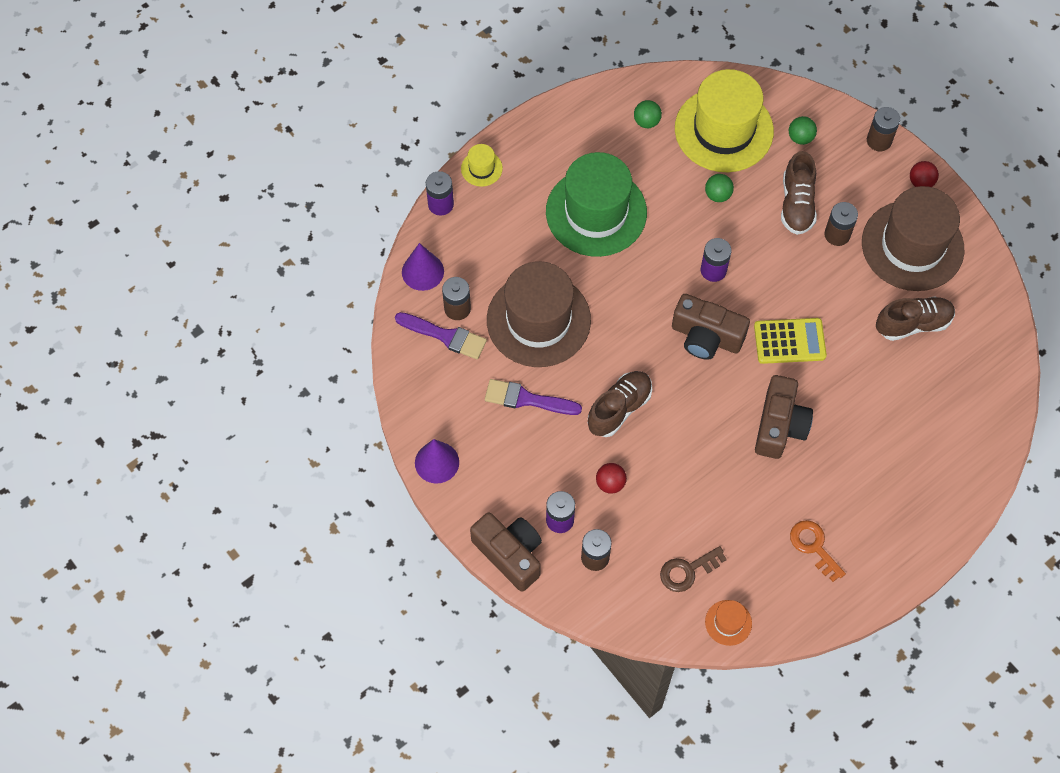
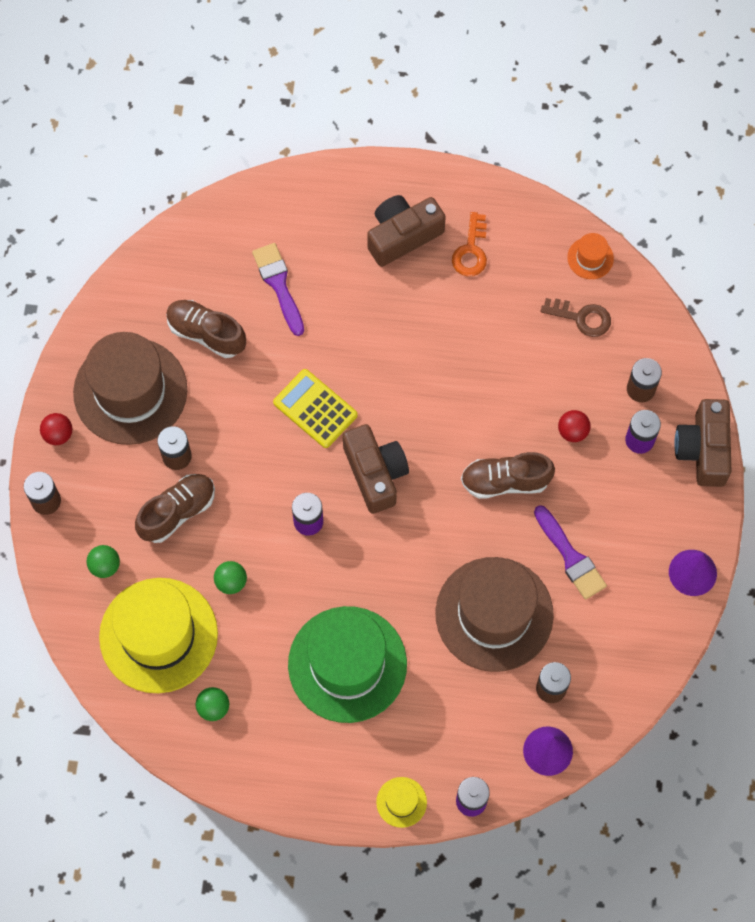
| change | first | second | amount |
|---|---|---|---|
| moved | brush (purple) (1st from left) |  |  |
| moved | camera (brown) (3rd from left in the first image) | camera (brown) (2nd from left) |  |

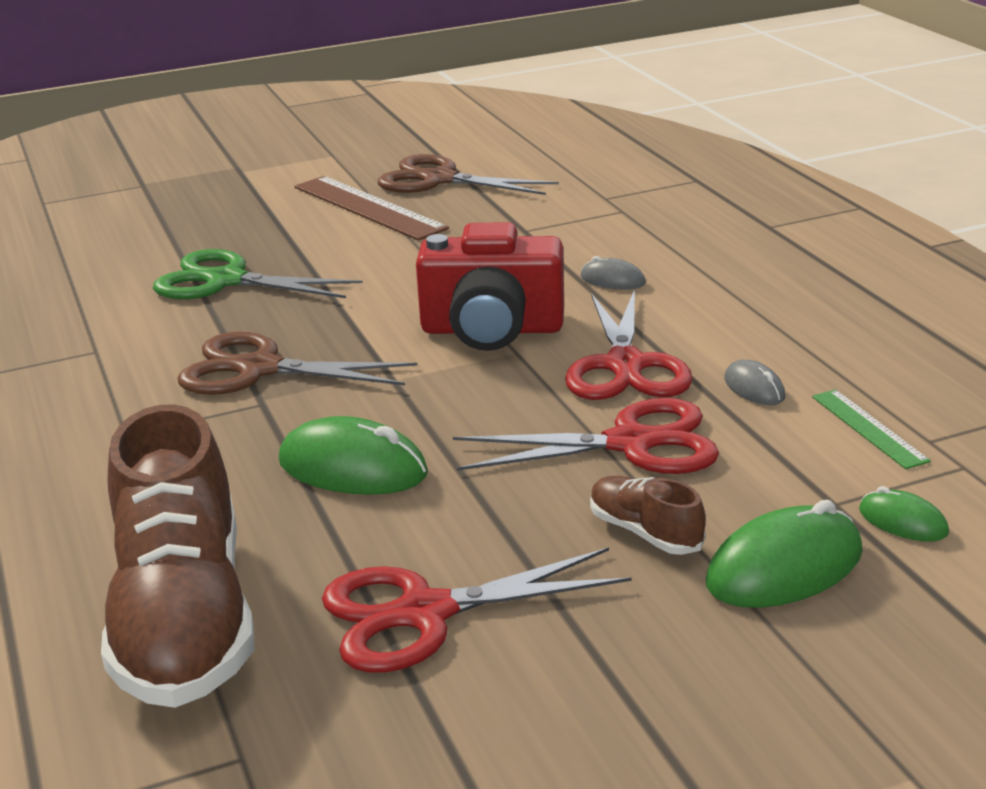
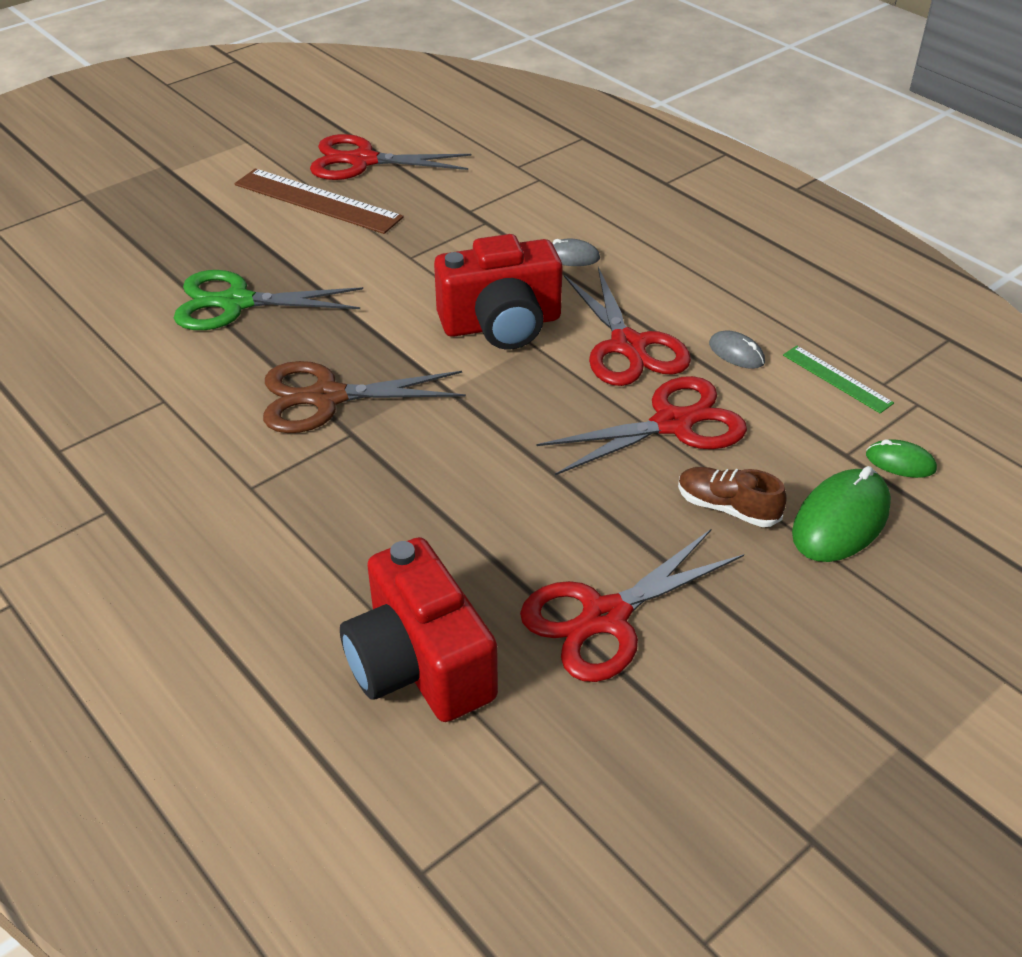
| change | first | second | amount |
|---|---|---|---|
| recoloured | scissors (brown) (2nd from left) | scissors (red) (1st from left) |  |
| replaced | shoe (brown) (1st from left) | camera (red) (1st from left) |  |
| removed | mouse (green) (1st from left) |  |  |

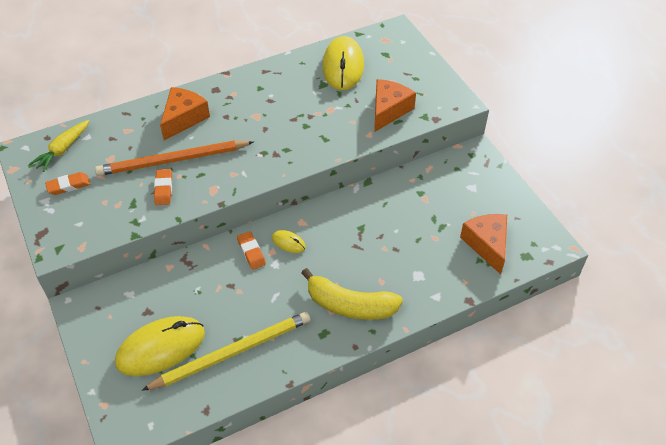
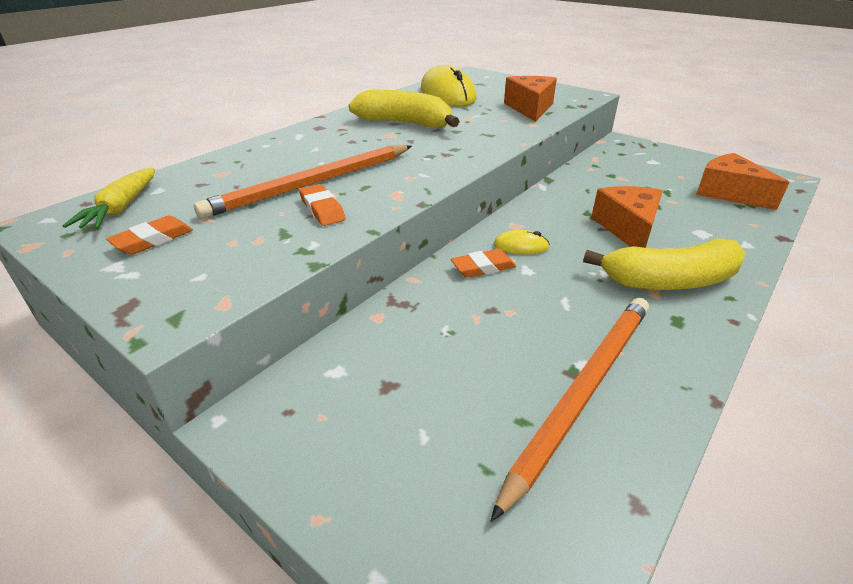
| change | first | second | amount |
|---|---|---|---|
| added |  | banana (yellow) (1st from left) |  |
| turned | eraser (orange) (3rd from left) |  | 60 degrees counterclockwise |
| recoloured | pencil (yellow) | pencil (orange) (2nd from left) |  |
| moved | cheese (orange) (1st from left in the first image) | cheese (orange) (2nd from left) |  |
| removed | mouse (yellow) (1st from left) |  |  |

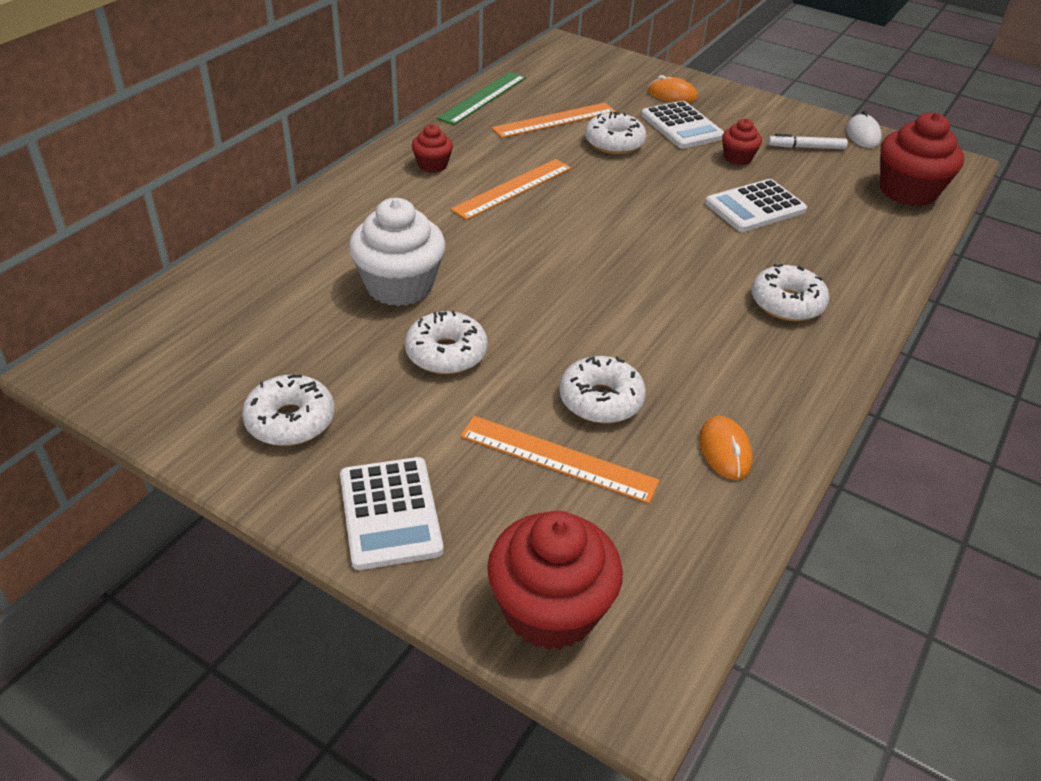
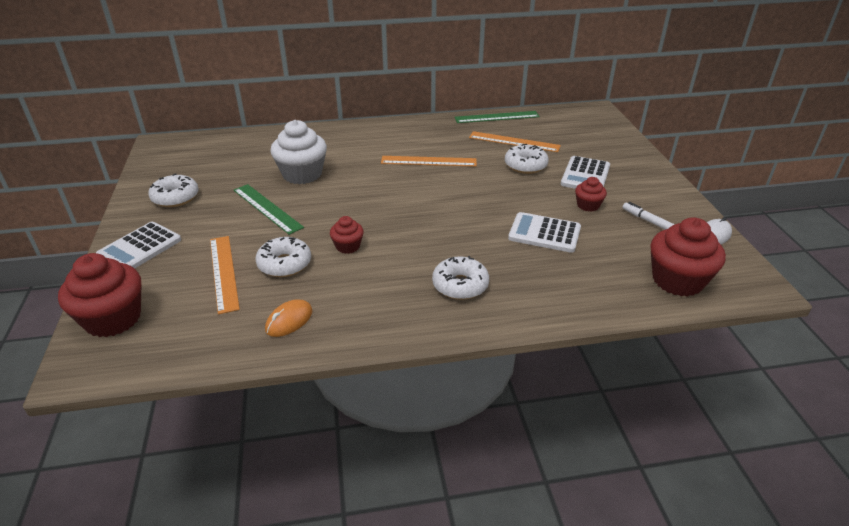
| change | first | second | amount |
|---|---|---|---|
| replaced | donut (white) (2nd from left) | ruler (green) (1st from left) |  |
| moved | cupcake (red) (1st from left in the first image) | cupcake (red) (2nd from left) |  |
| removed | mouse (orange) (1st from left) |  |  |

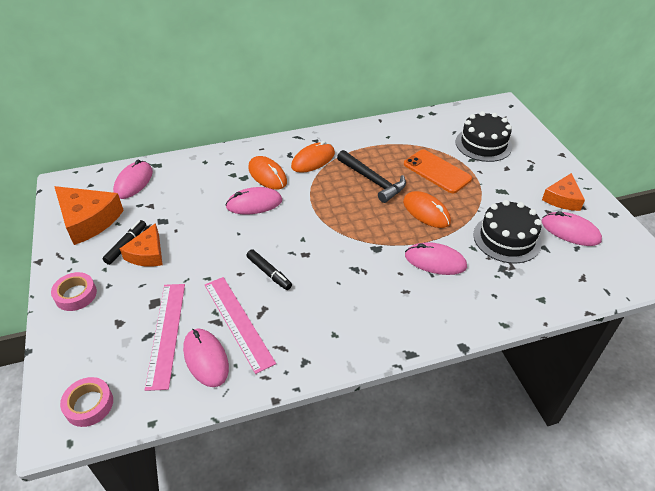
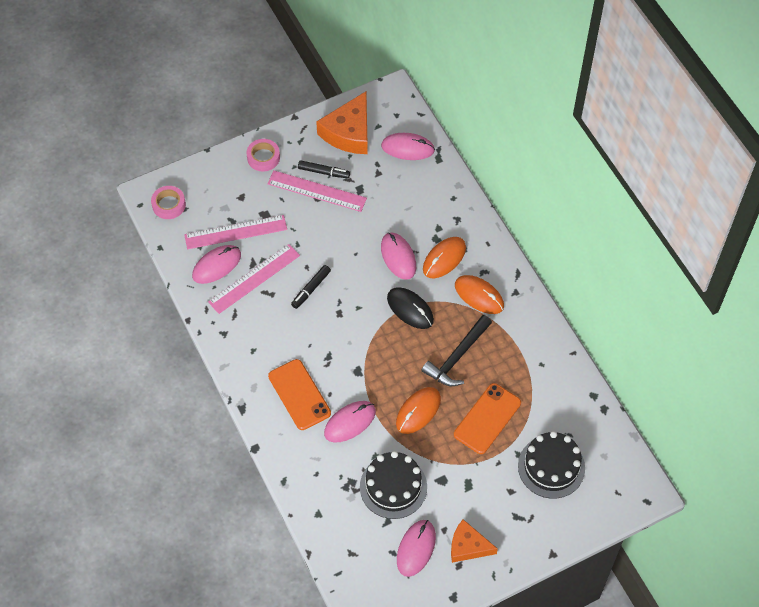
| change | first | second | amount |
|---|---|---|---|
| replaced | cheese (orange) (2nd from left) | ruler (pink) (3rd from left) |  |
| added |  | phone (orange) (1st from left) |  |
| turned | mouse (pink) (4th from left in the first image) | mouse (pink) (2nd from left) | 45 degrees clockwise |
| added |  | mouse (black) |  |

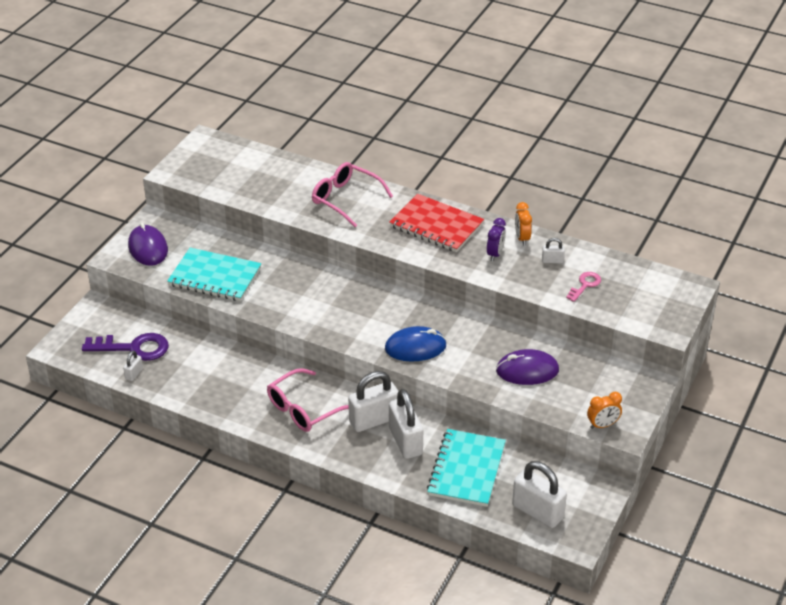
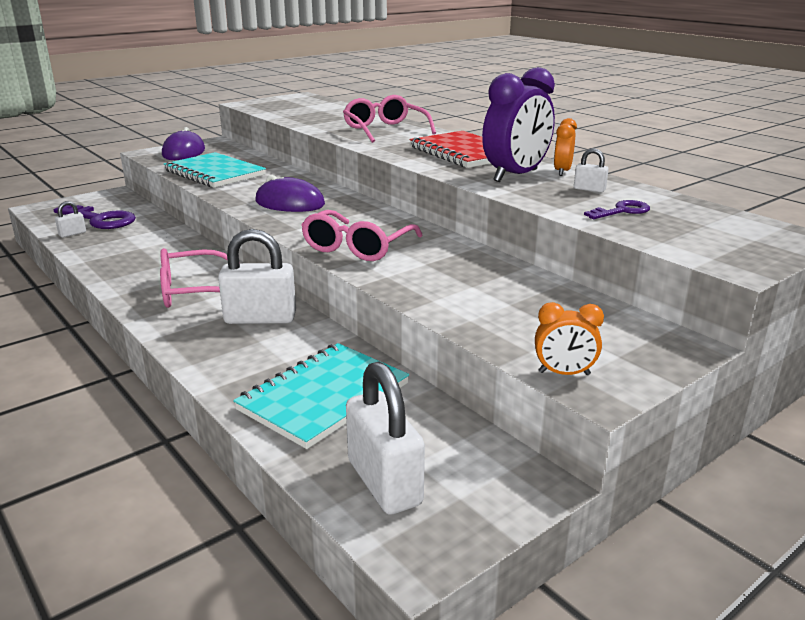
| change | first | second | amount |
|---|---|---|---|
| moved | mouse (purple) (2nd from left) |  |  |
| replaced | mouse (blue) | glasses (pink) (2nd from left) |  |
| resized | clock (purple) |  | x1.98 |
| recoloured | key (pink) | key (purple) (2nd from left) |  |
| removed | padlock (white) (3rd from left) |  |  |

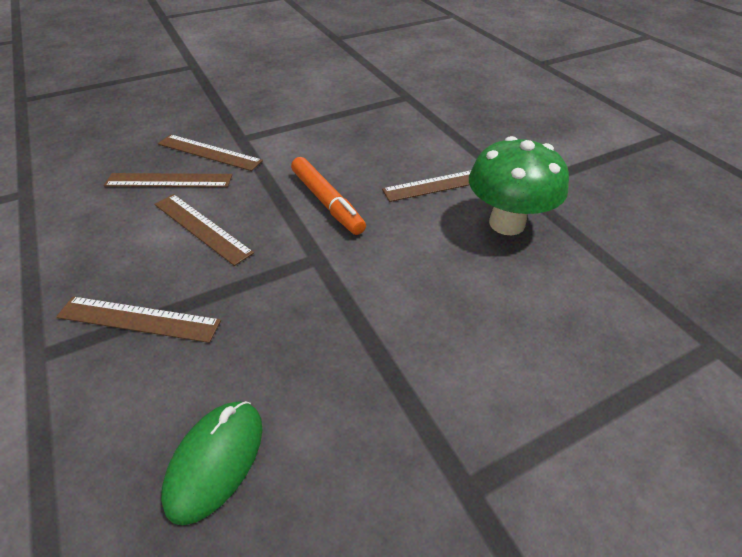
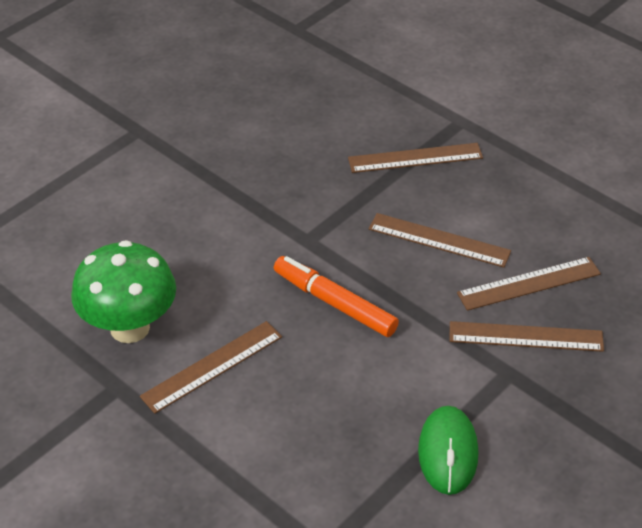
| change | first | second | amount |
|---|---|---|---|
| moved | mouse (green) |  |  |

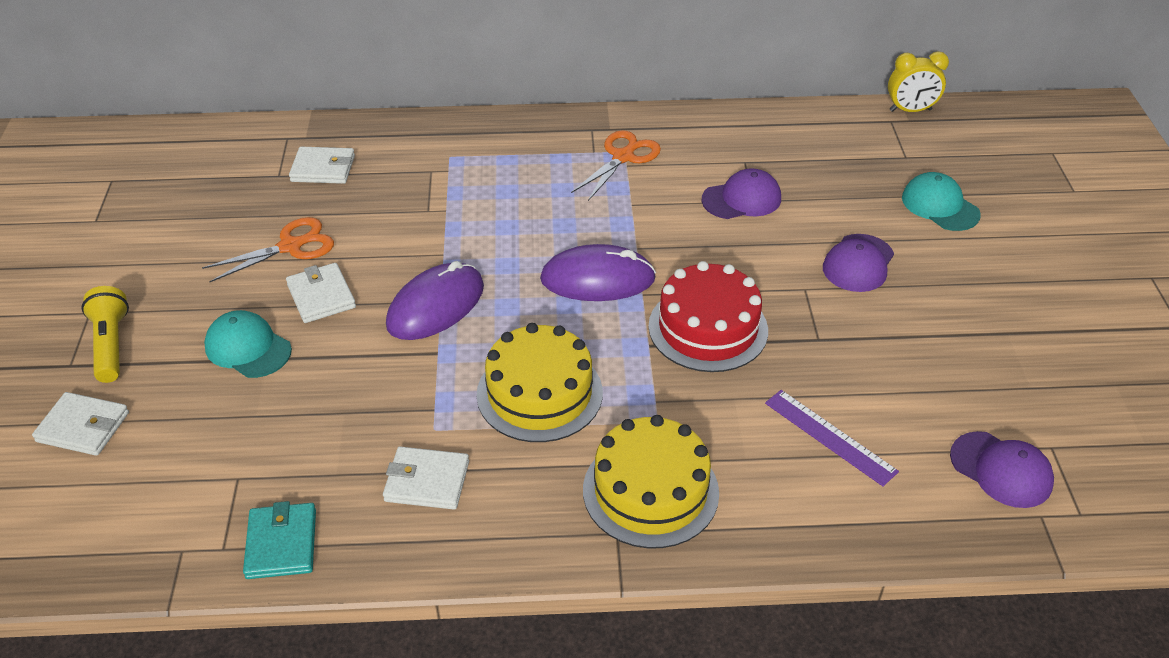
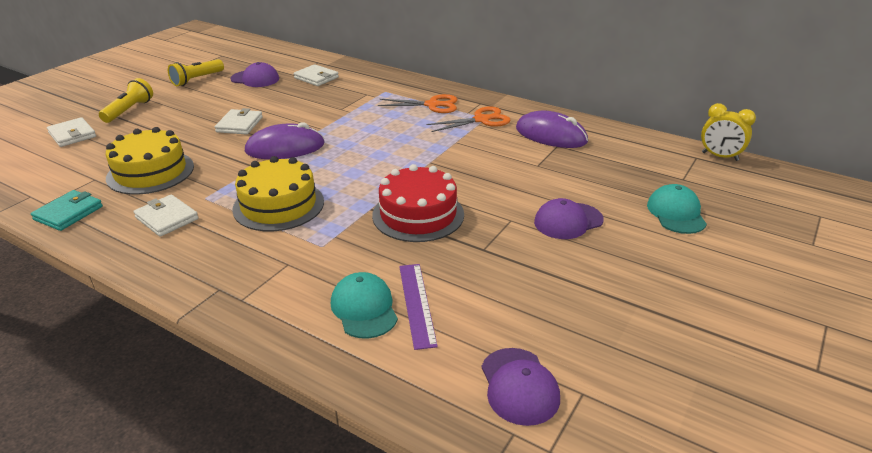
| change | first | second | amount |
|---|---|---|---|
| moved | cake (yellow) (2nd from left in the first image) | cake (yellow) (1st from left) |  |
| added |  | flashlight (yellow) (2nd from left) |  |
| moved | cap (purple) (1st from left) |  |  |
| moved | cap (turquoise) (1st from left) |  |  |
| moved | scissors (orange) (1st from left) |  |  |
| moved | mouse (purple) (2nd from left) |  |  |

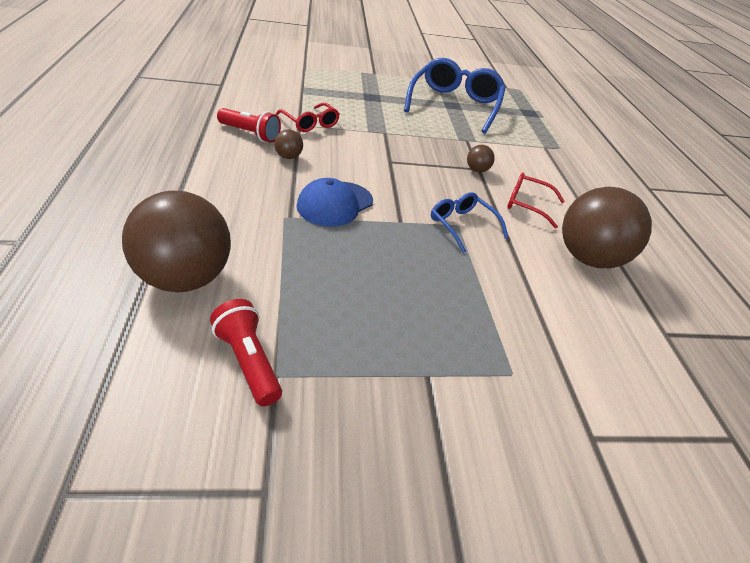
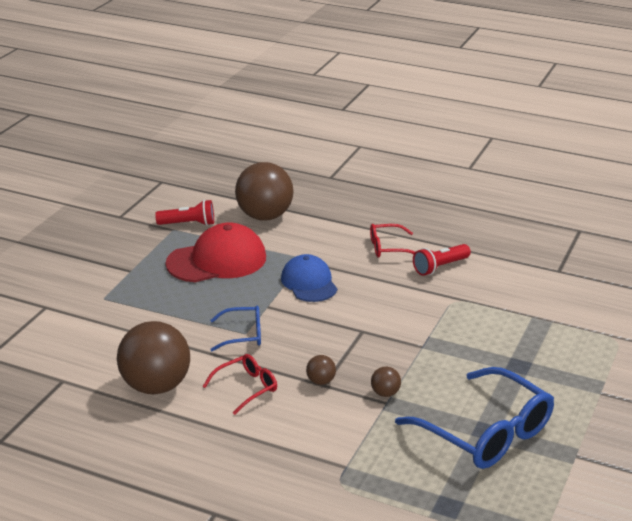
| change | first | second | amount |
|---|---|---|---|
| added |  | cap (red) |  |
| moved | glasses (red) (1st from left in the first image) | glasses (red) (2nd from left) |  |
| moved | ball (brown) (2nd from left in the first image) | ball (brown) (4th from left) |  |

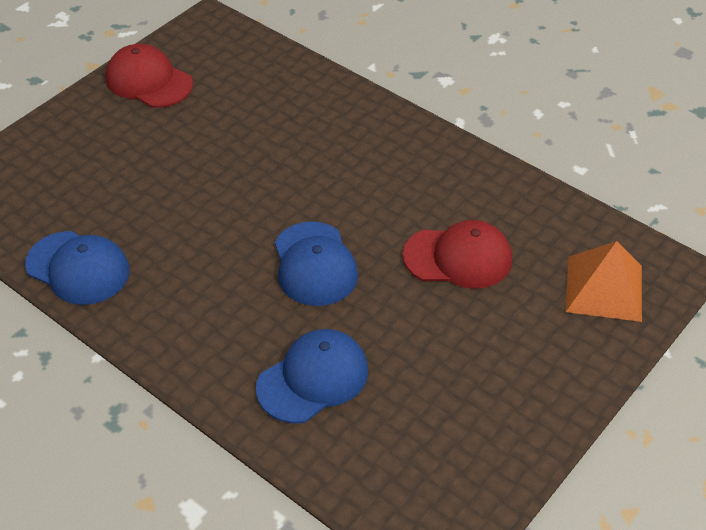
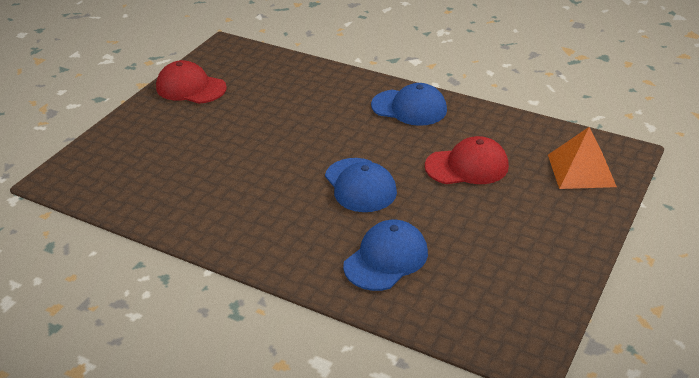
| change | first | second | amount |
|---|---|---|---|
| moved | cap (blue) (1st from left in the first image) | cap (blue) (3rd from left) |  |

